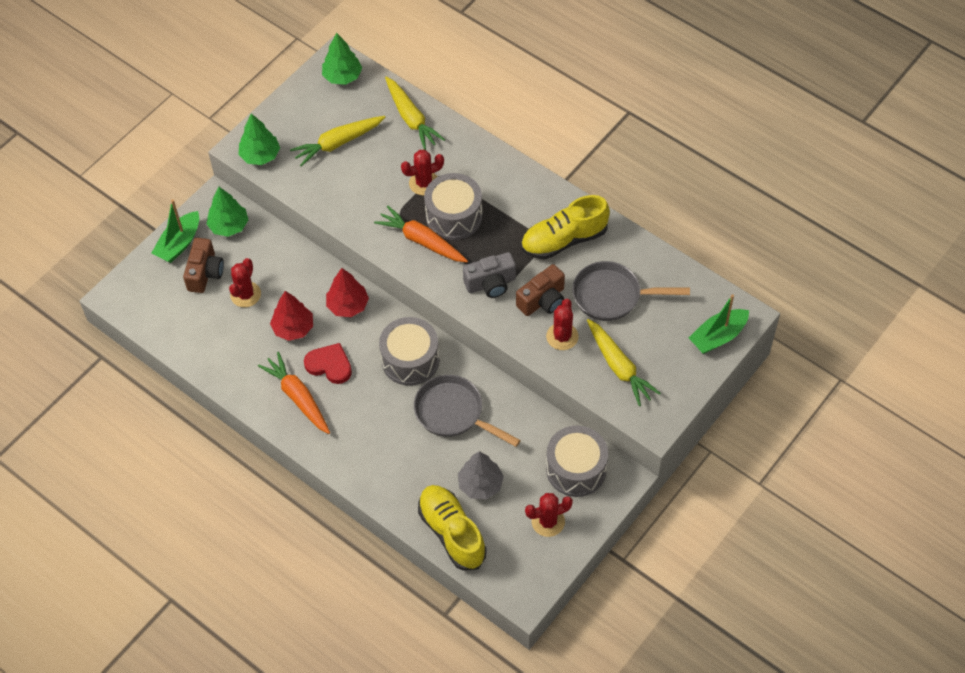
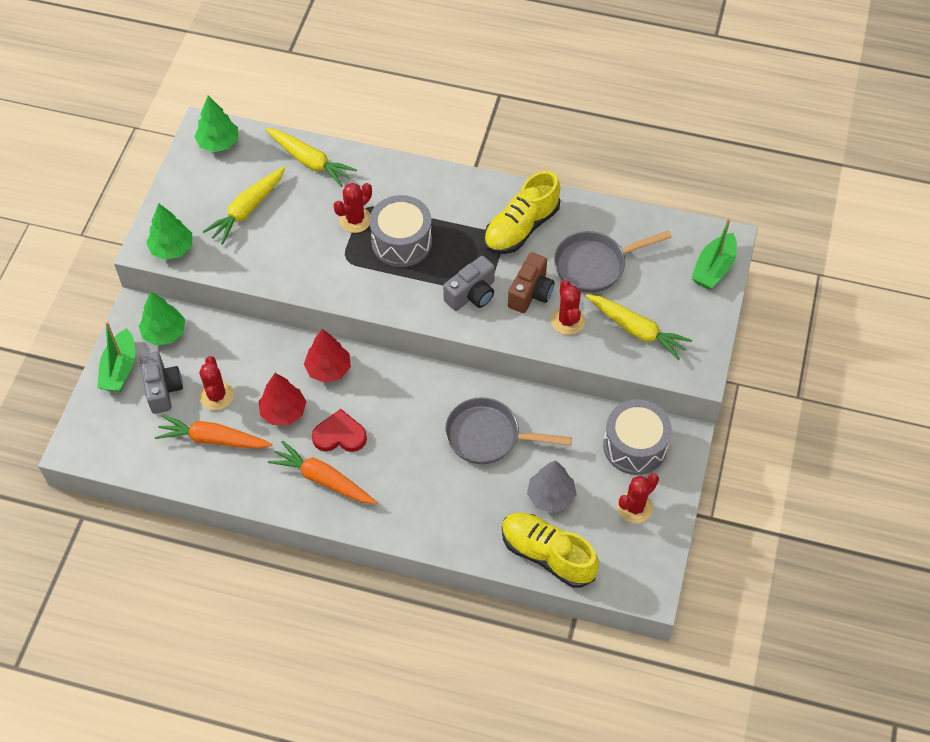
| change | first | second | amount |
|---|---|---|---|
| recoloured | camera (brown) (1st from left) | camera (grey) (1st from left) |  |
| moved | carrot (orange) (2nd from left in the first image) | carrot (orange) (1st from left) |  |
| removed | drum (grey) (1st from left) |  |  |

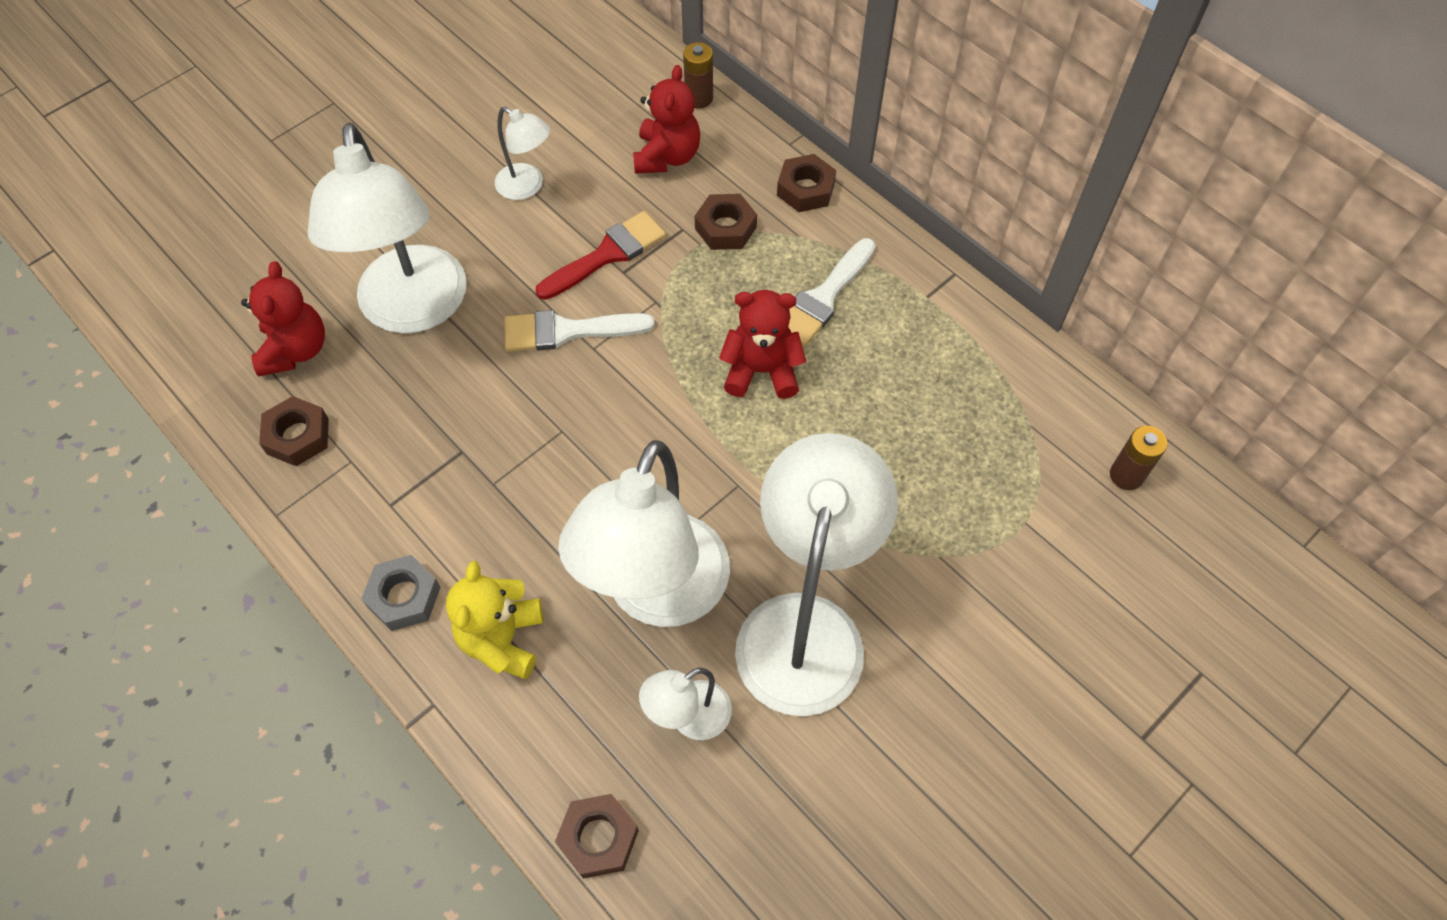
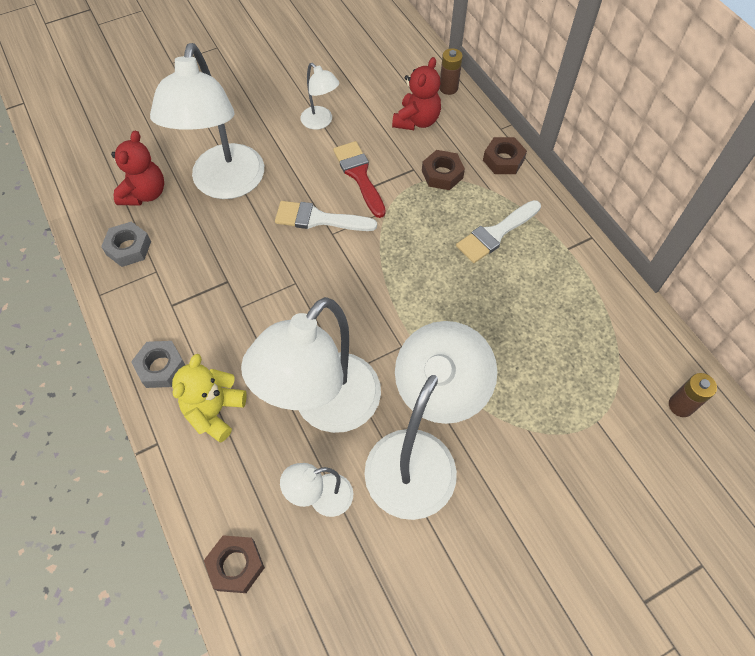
| change | first | second | amount |
|---|---|---|---|
| recoloured | nut (brown) (1st from left) | nut (grey) (1st from left) |  |
| turned | brush (red) |  | 90 degrees counterclockwise |
| removed | teddy bear (red) (3rd from left) |  |  |

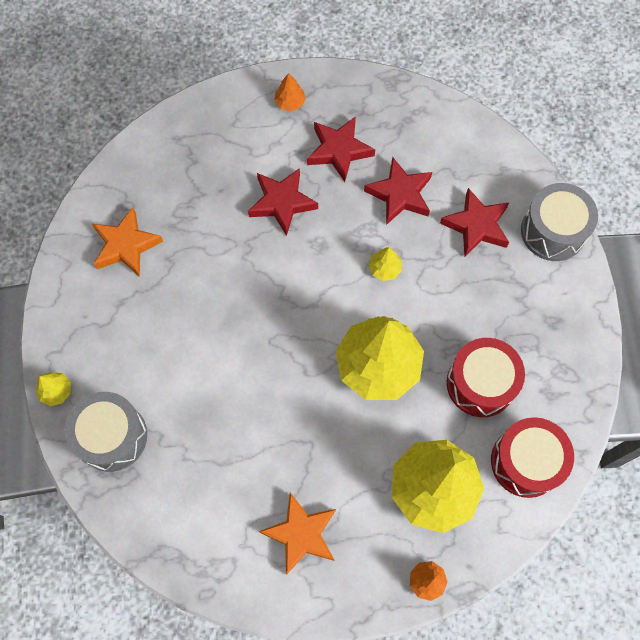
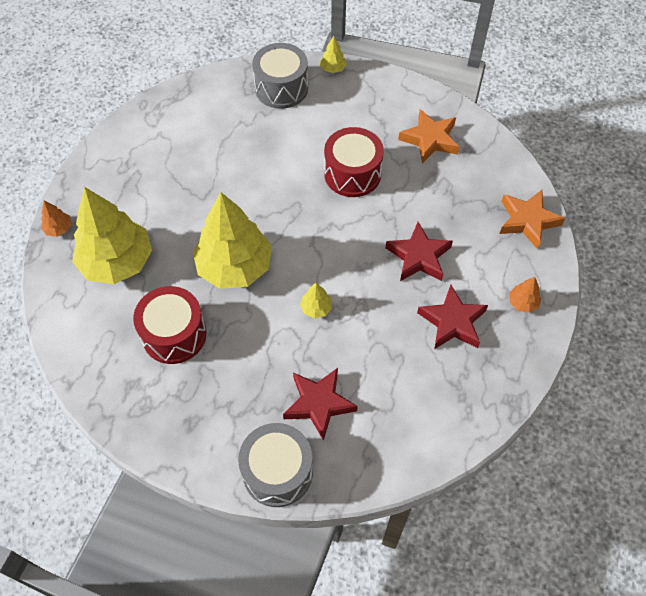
| change | first | second | amount |
|---|---|---|---|
| moved | drum (red) (2nd from left) |  |  |
| moved | star (orange) (2nd from left) |  |  |
| removed | star (red) (3rd from left) |  |  |

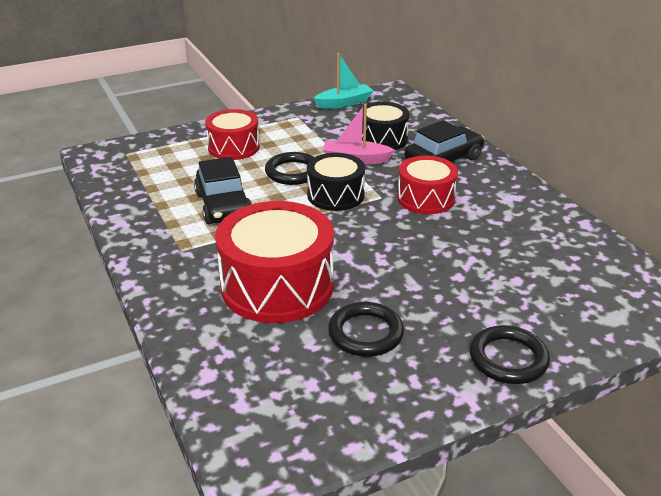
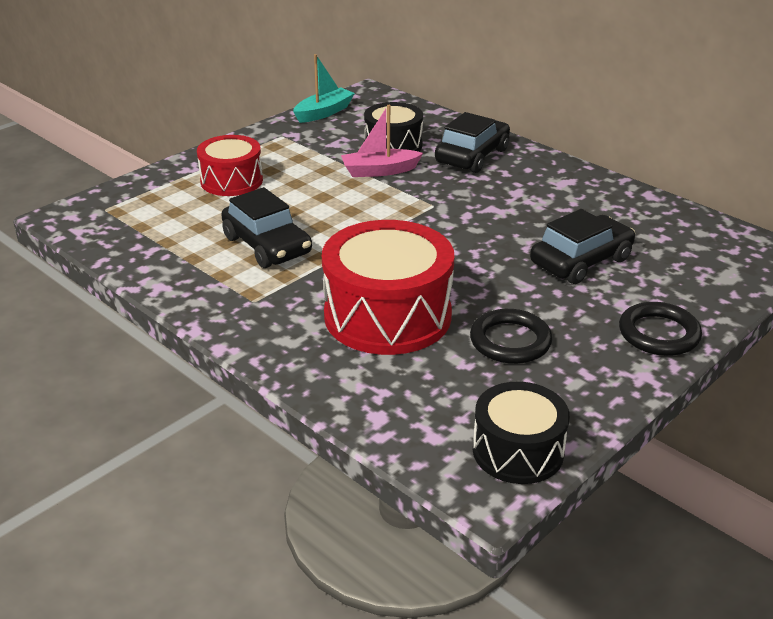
| change | first | second | amount |
|---|---|---|---|
| moved | drum (black) (1st from left in the first image) | drum (black) (2nd from left) |  |
| added |  | car (black) (3rd from left) |  |
| removed | ring (black) (1st from left) |  |  |
| removed | drum (red) (3rd from left) |  |  |

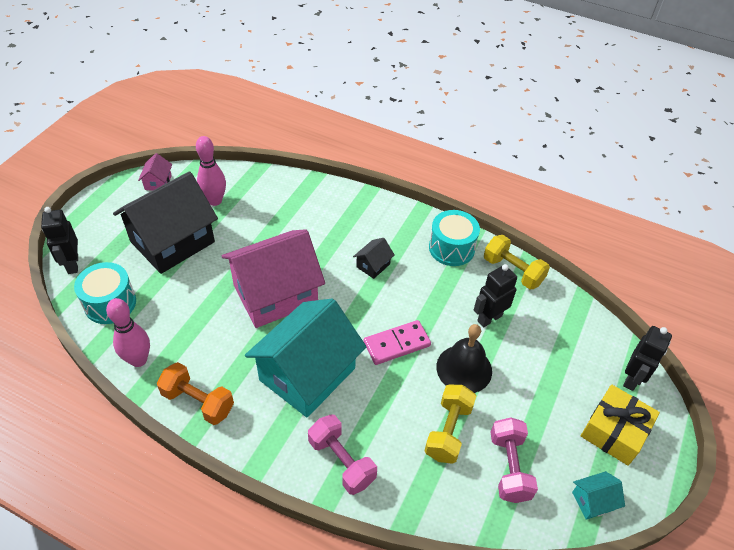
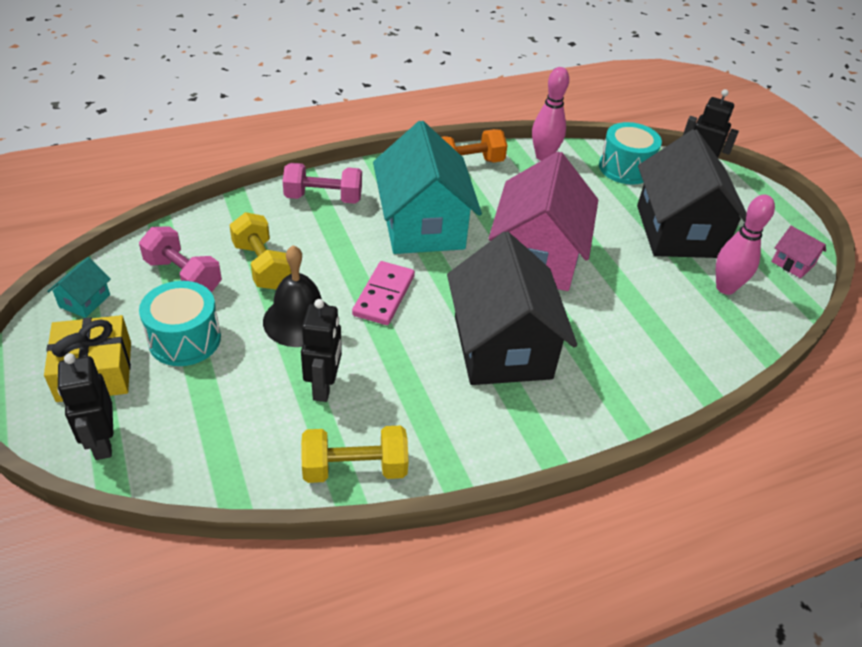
| change | first | second | amount |
|---|---|---|---|
| moved | drum (turquoise) (2nd from left in the first image) | drum (turquoise) (1st from left) |  |
| resized | house (black) (2nd from left in the first image) | house (black) (1st from left) | x2.48 |

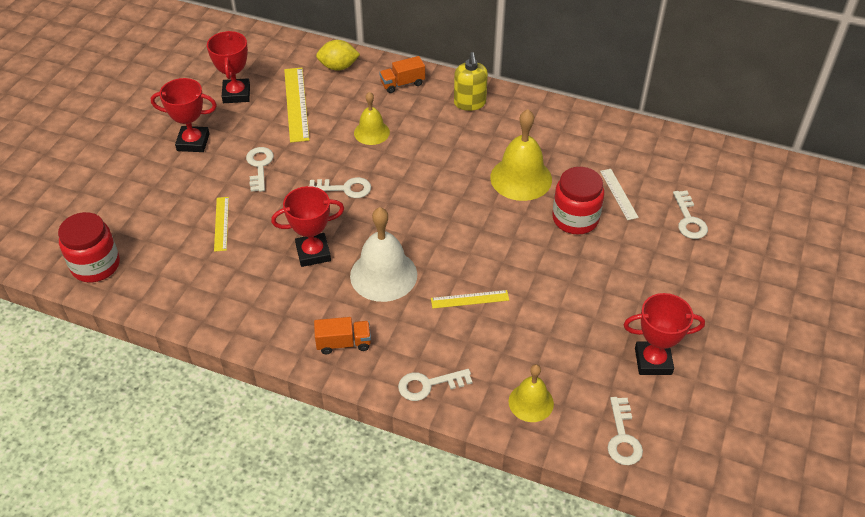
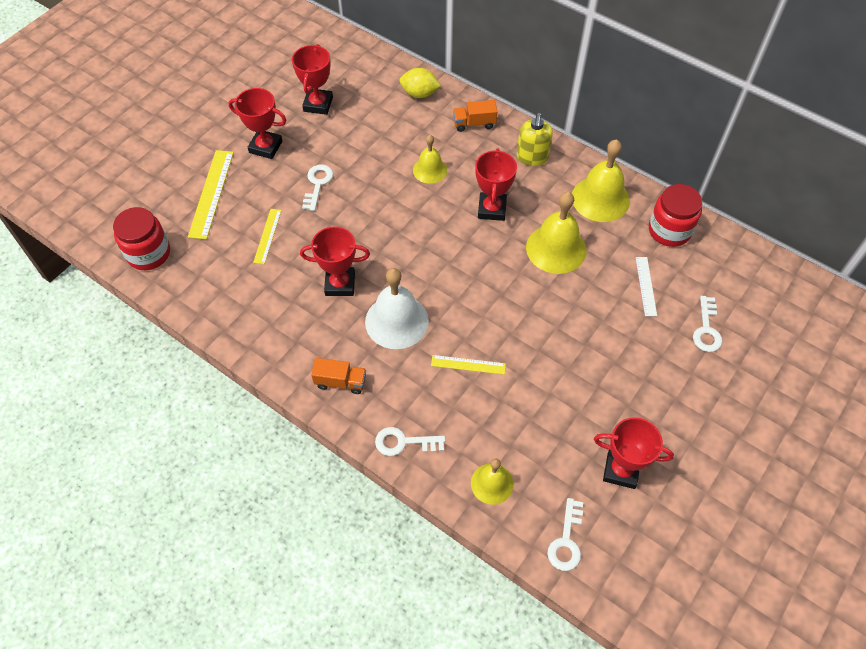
| change | first | second | amount |
|---|---|---|---|
| moved | ruler (yellow) (2nd from left in the first image) | ruler (yellow) (1st from left) |  |
| added |  | trophy (red) (4th from left) |  |
| added |  | bell (yellow) (4th from left) |  |
| moved | jar (red) (2nd from left) |  |  |
| removed | key (white) (2nd from left) |  |  |

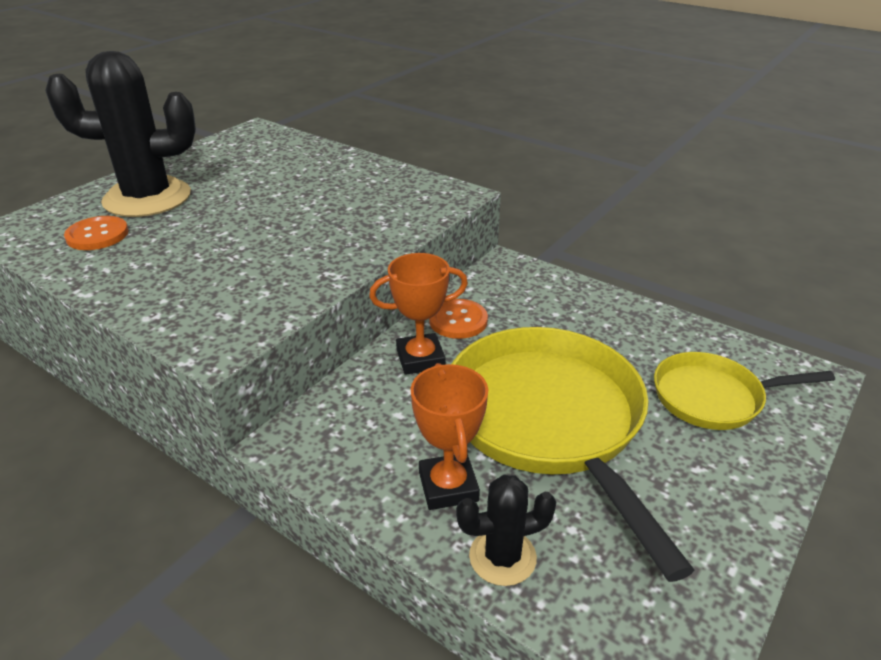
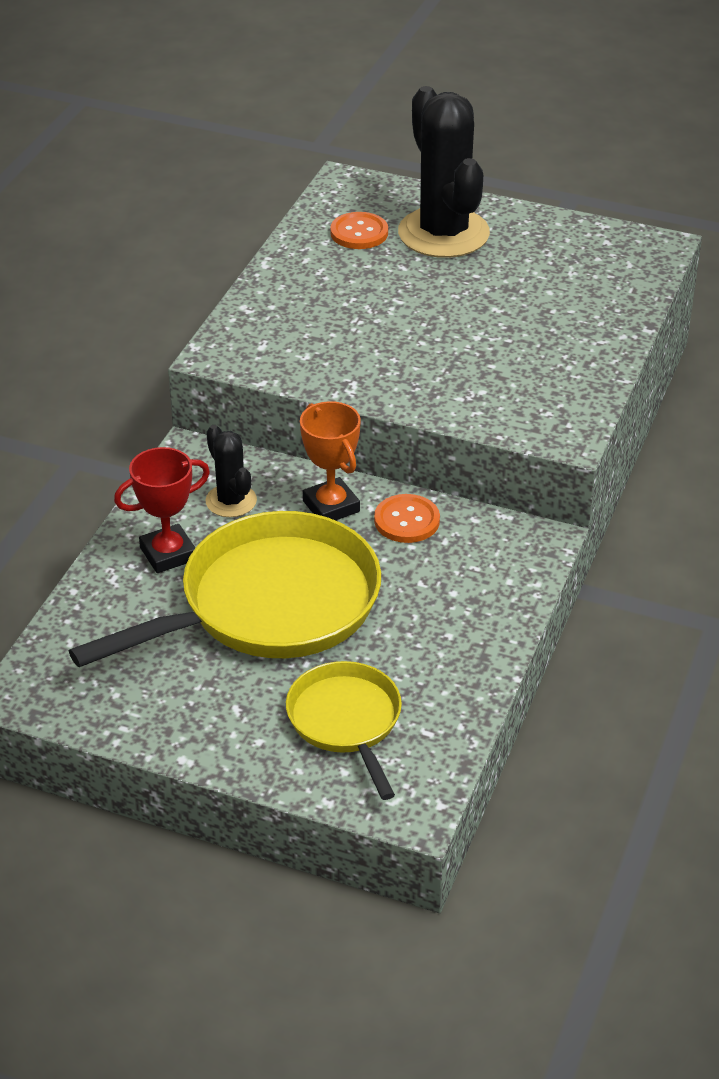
| change | first | second | amount |
|---|---|---|---|
| recoloured | trophy (orange) (2nd from left) | trophy (red) |  |
| moved | cactus (black) (2nd from left in the first image) | cactus (black) (1st from left) |  |

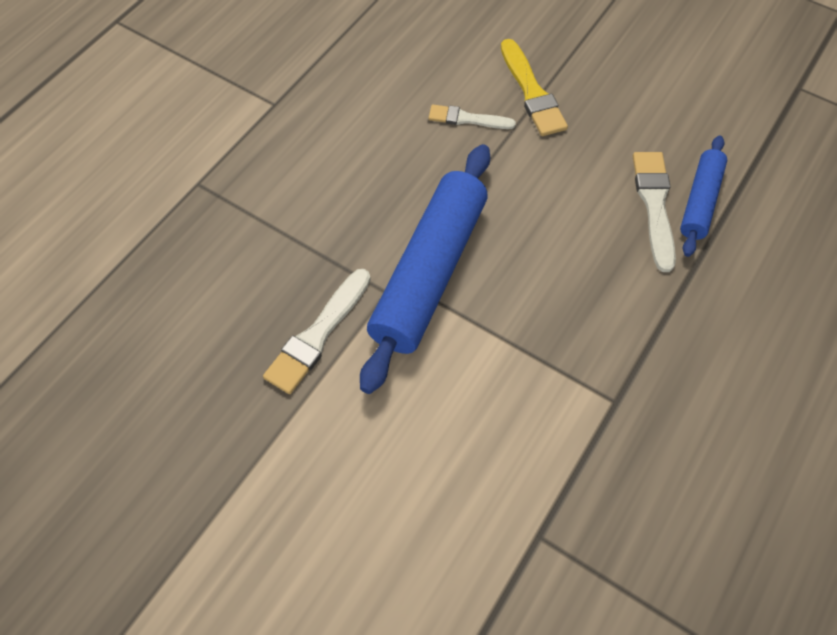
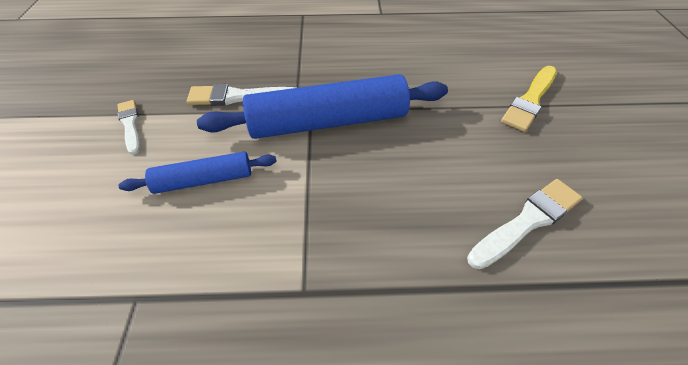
| change | first | second | amount |
|---|---|---|---|
| moved | brush (white) (2nd from left in the first image) | brush (white) (1st from left) |  |
| moved | rolling pin (blue) (2nd from left in the first image) | rolling pin (blue) (1st from left) |  |

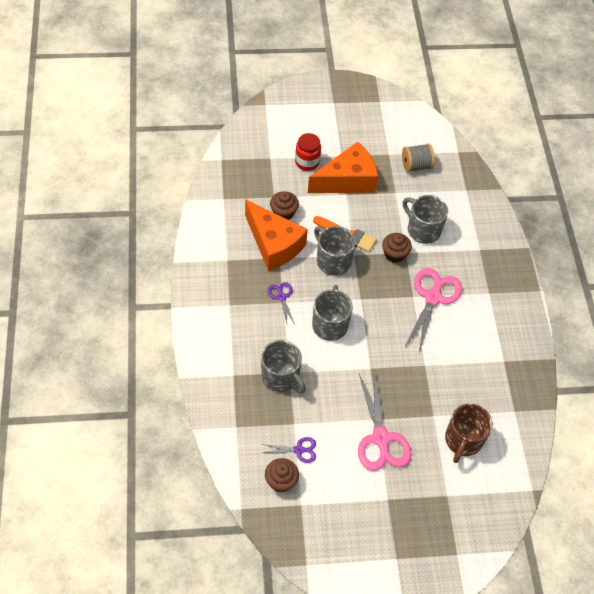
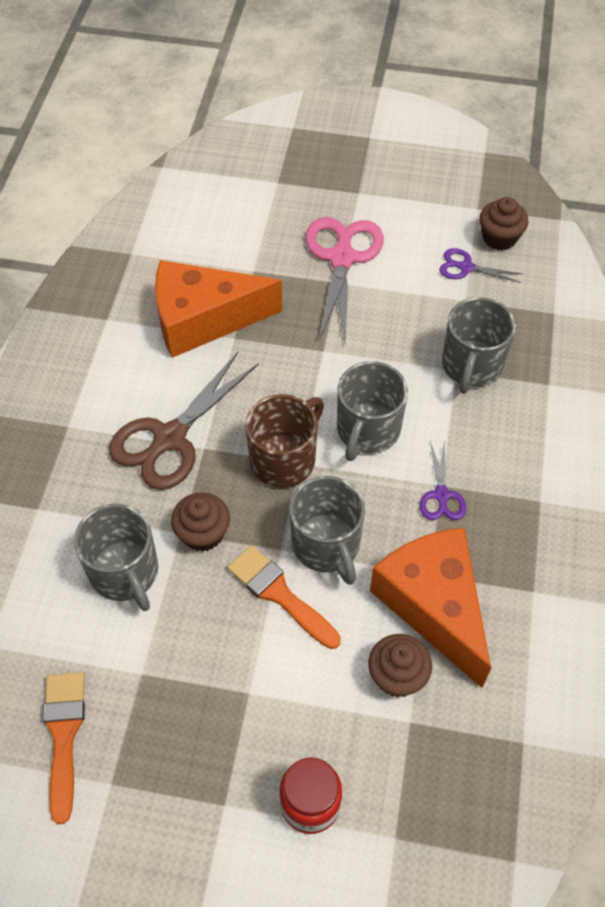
| change | first | second | amount |
|---|---|---|---|
| replaced | spool (grey) | brush (orange) (1st from left) |  |
| recoloured | scissors (pink) (2nd from left) | scissors (brown) |  |
| moved | cheese (orange) (2nd from left in the first image) | cheese (orange) (1st from left) |  |
| moved | mug (brown) |  |  |
| turned | mug (grey) (1st from left in the first image) | mug (grey) (4th from left) | 135 degrees counterclockwise |

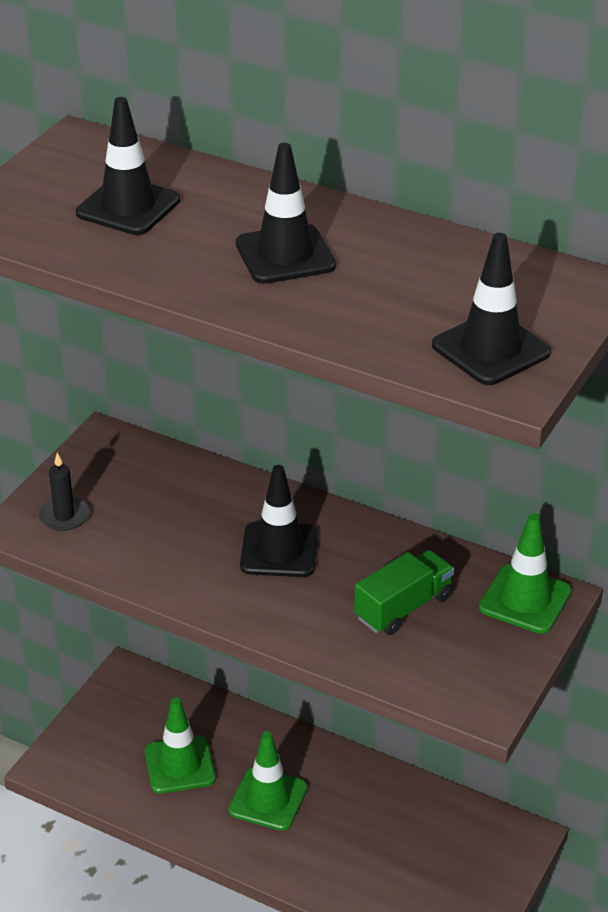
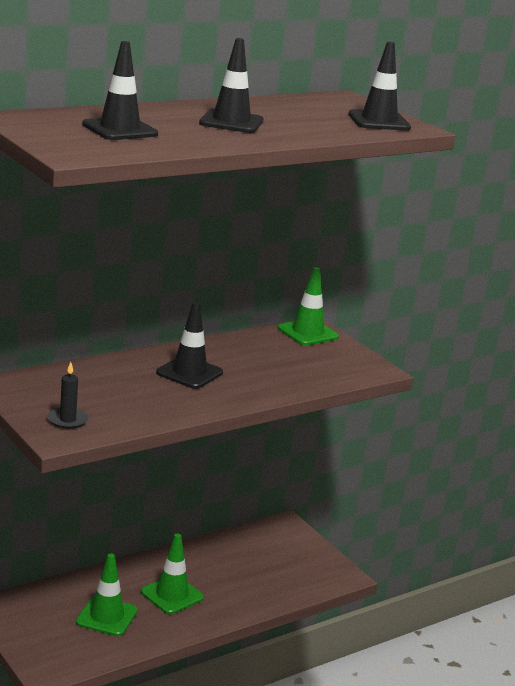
| change | first | second | amount |
|---|---|---|---|
| removed | truck (green) |  |  |

